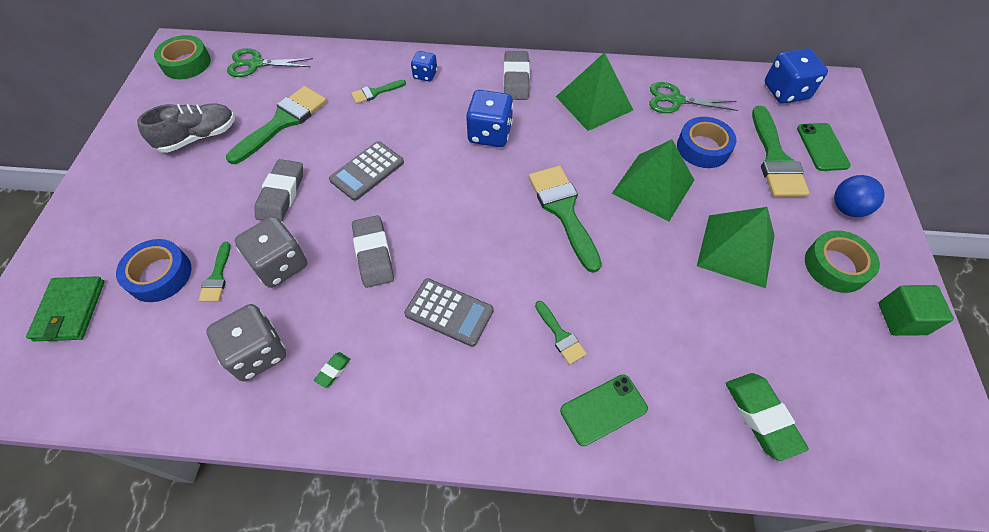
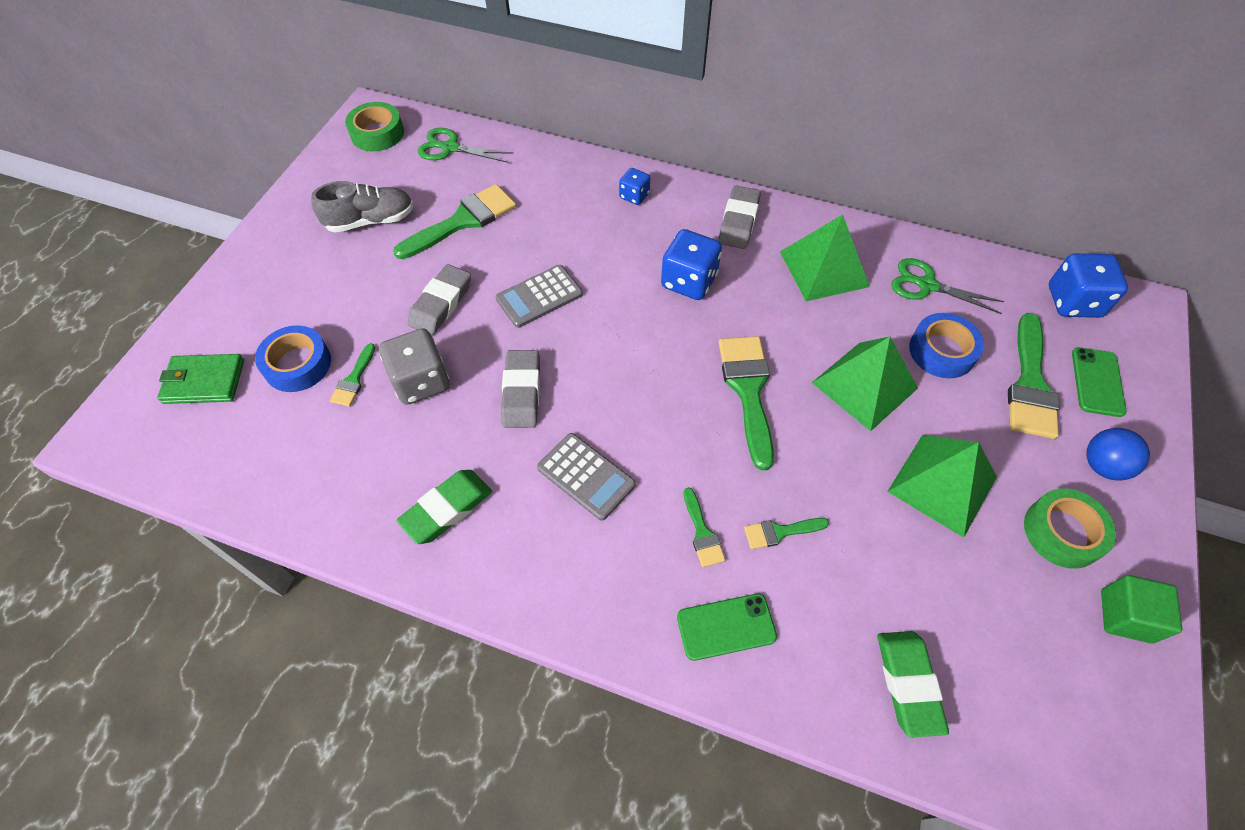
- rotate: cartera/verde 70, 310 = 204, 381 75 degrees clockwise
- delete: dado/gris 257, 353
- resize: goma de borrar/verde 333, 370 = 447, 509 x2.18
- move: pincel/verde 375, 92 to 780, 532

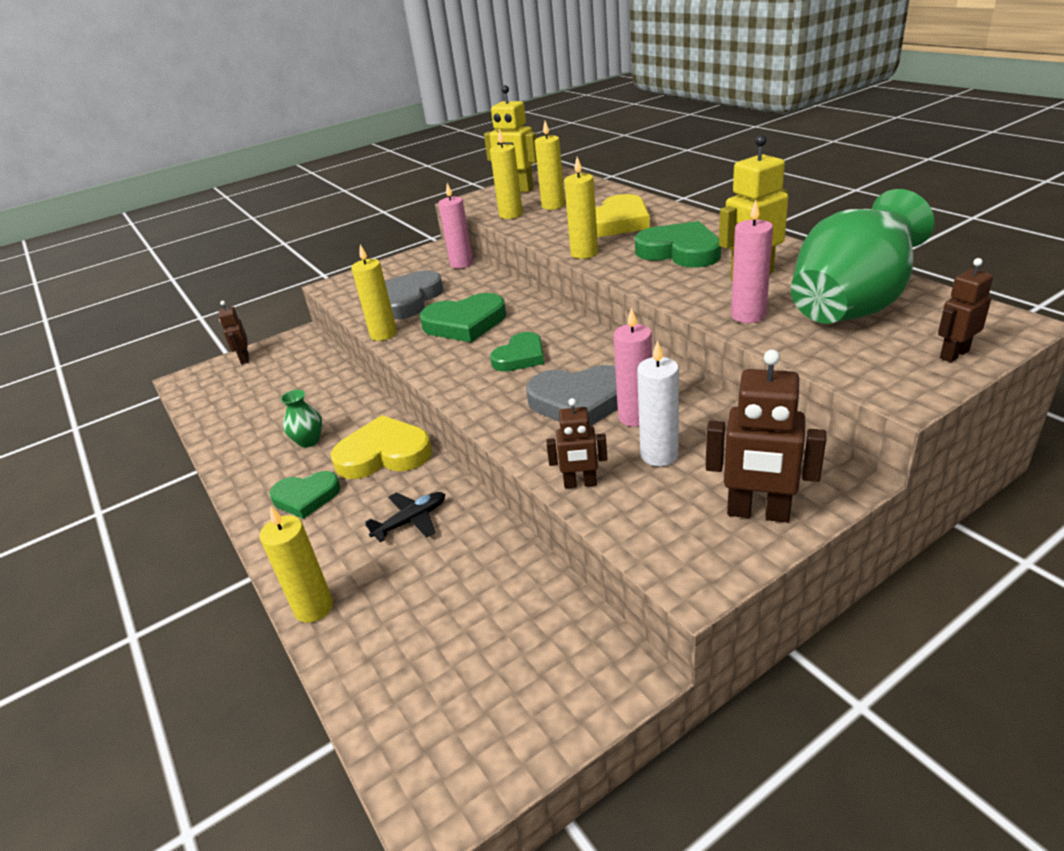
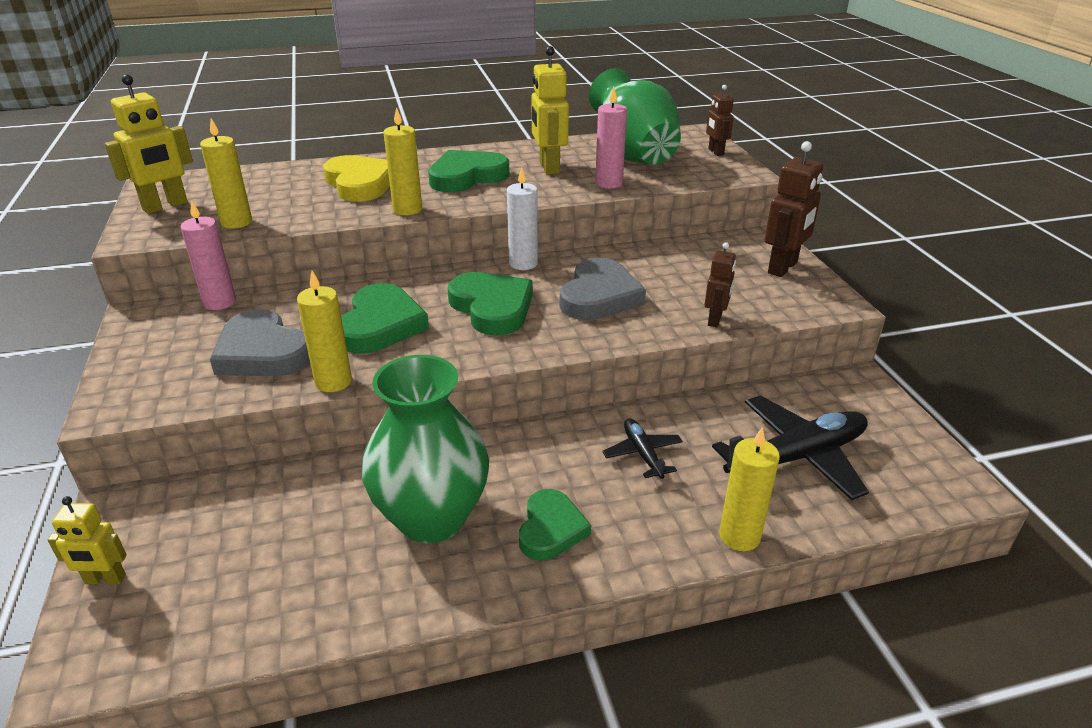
- recolor: robot/marrón 244, 359 to robot/amarillo 105, 579
- resize: florero/verde 309, 441 = 432, 518 x2.37
- delete: corazón/amarillo 384, 454
- resize: corazón/verde 520, 357 = 492, 307 x1.52
- delete: vela/amarillo 553, 206
- delete: vela/rosa 635, 417
- move: vela/blanco 659, 455 to 523, 263
- insert: avión/negro 796, 457

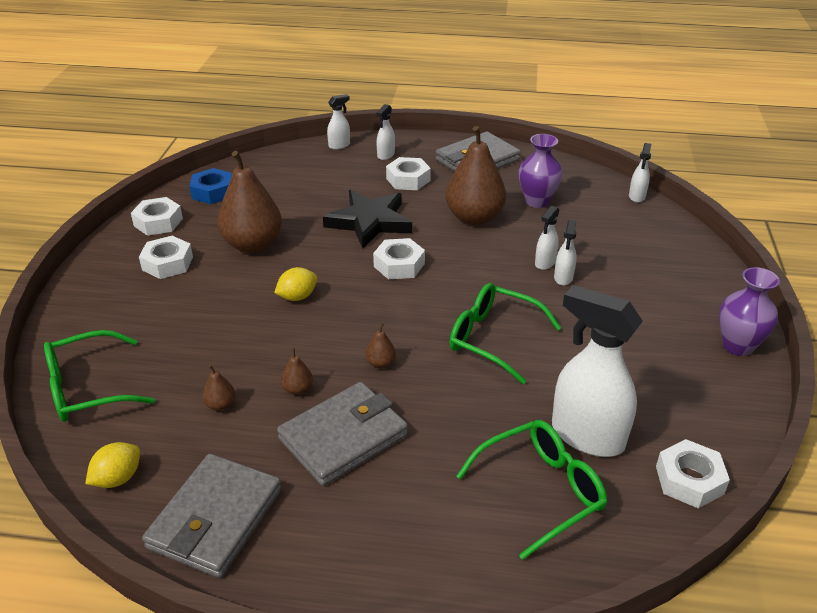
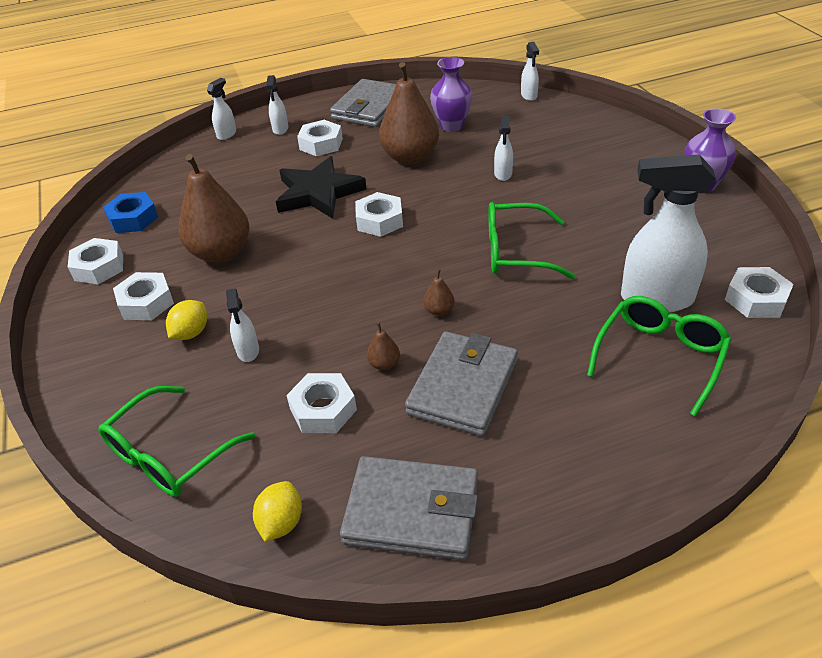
- rotate: cartera/gris 216, 519 = 412, 511 75 degrees counterclockwise
- replace: pera/marrón 221, 405 to tuerca/blanco 323, 409
- move: limón/amarillo 297, 297 to 191, 333
- move: pulverizador/blanco 563, 278 to 248, 351

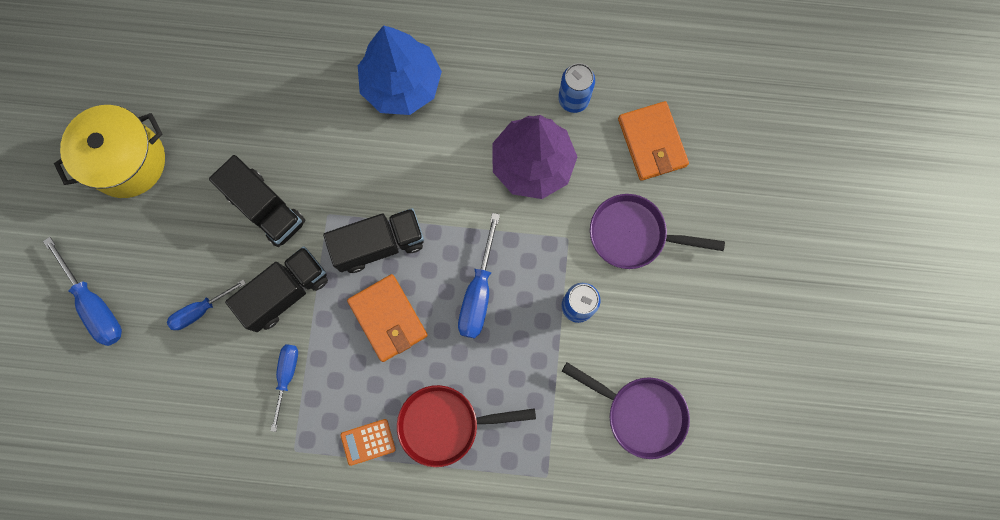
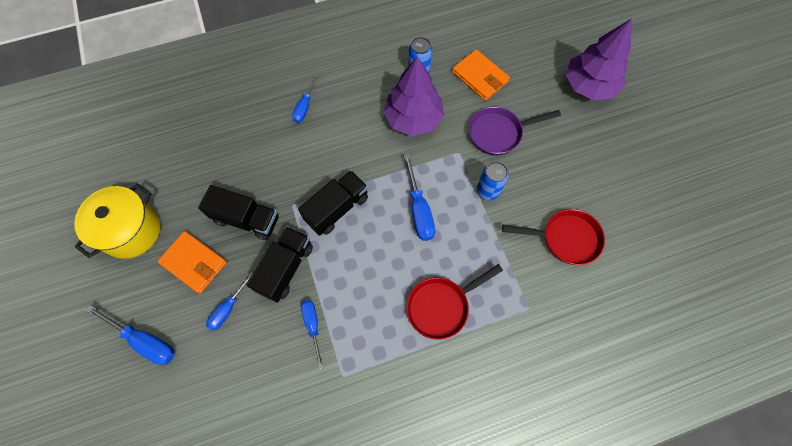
- delete: calculadora/naranja 368, 441
- move: cartera/naranja 388, 318 to 194, 263
- replace: árbol/azul 401, 85 to destornillador/azul 304, 107
- recolor: sartén/morado 640, 413 to sartén/rojo 565, 239
- insert: árbol/morado 589, 86

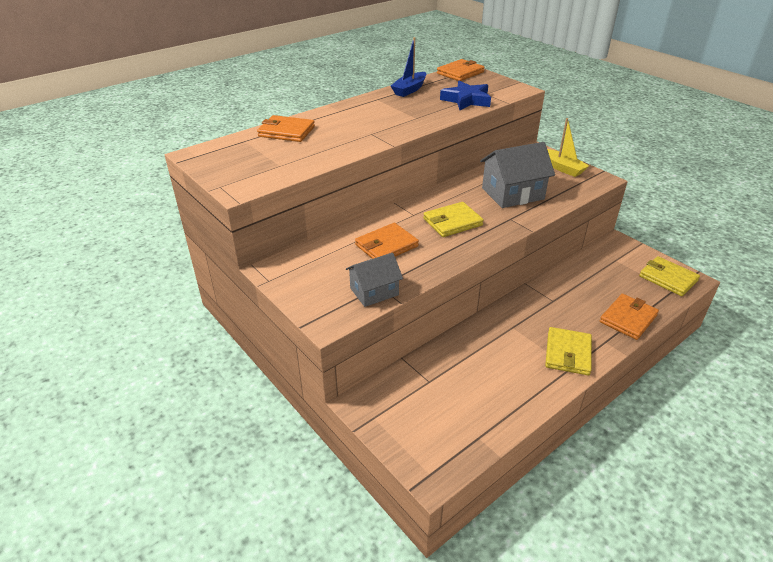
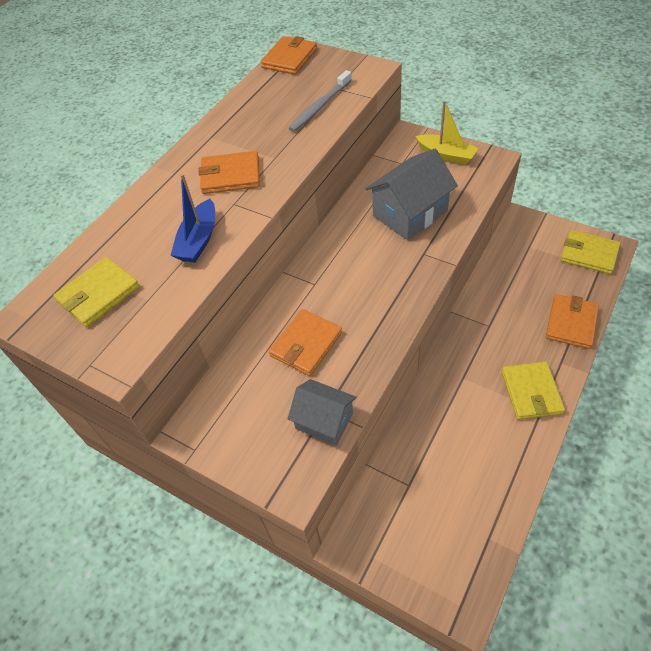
- move: cartera/naranja 286, 131 to 231, 175
- rotate: casa/gris 374, 291 = 324, 421 75 degrees clockwise
- move: barco/azul 409, 90 to 198, 240
- move: cartera/amarillo 452, 222 to 98, 294
- replace: estrella/azul 466, 100 to cepillo de dientes/gris 319, 107

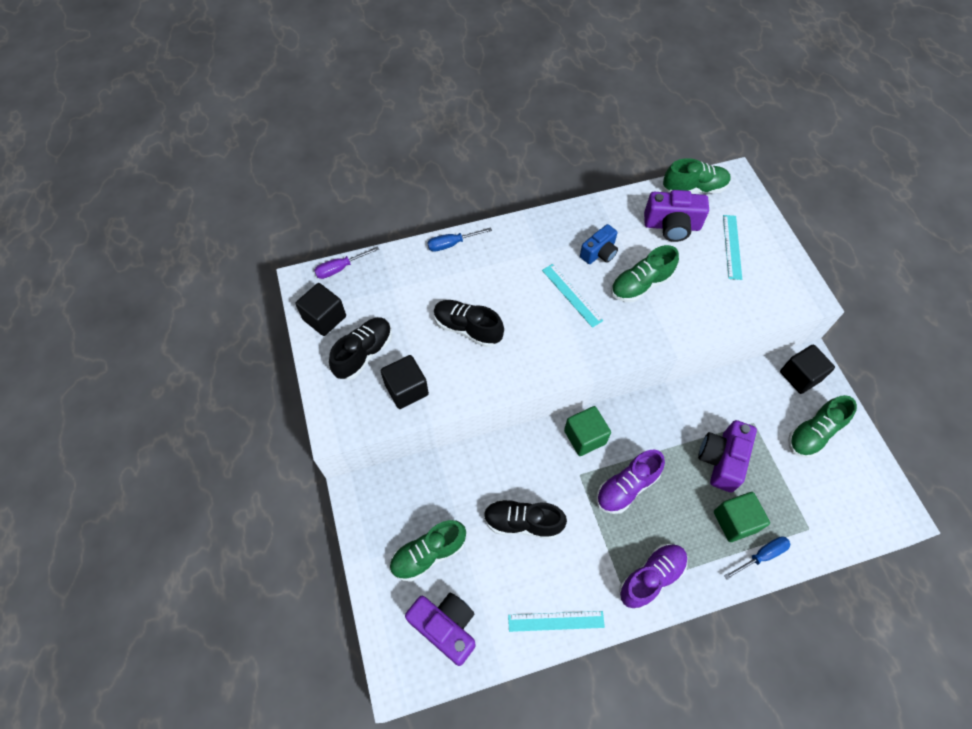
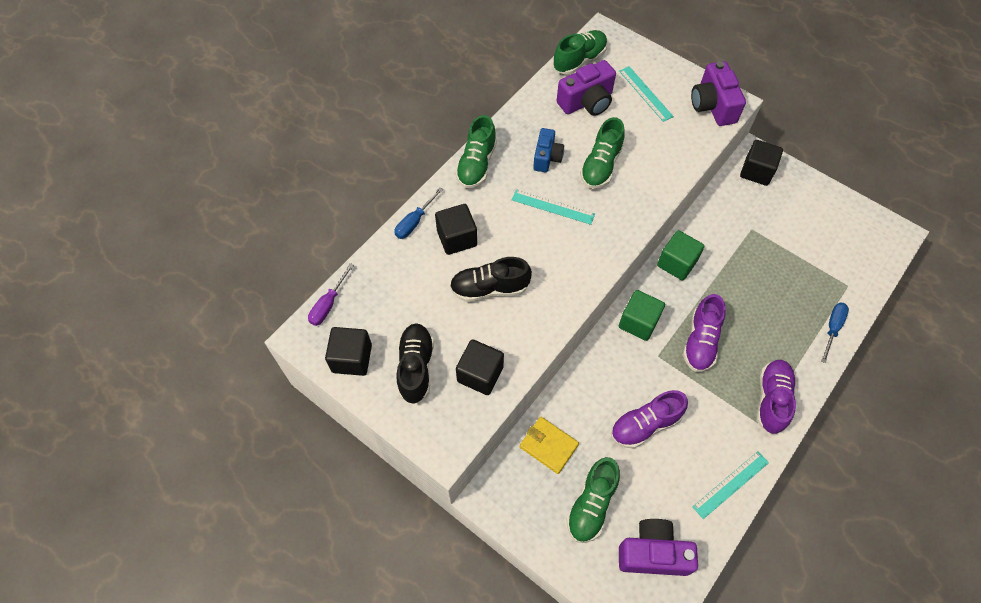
- recolor: zapato/negro 522, 522 to zapato/morado 645, 425
- move: cámara/morado 721, 460 to 713, 105
- move: cubo/verde 735, 521 to 677, 263
- move: zapato/verde 813, 433 to 476, 164
- insert: cubo/negro 457, 238
- insert: cartera/amarillo 548, 446

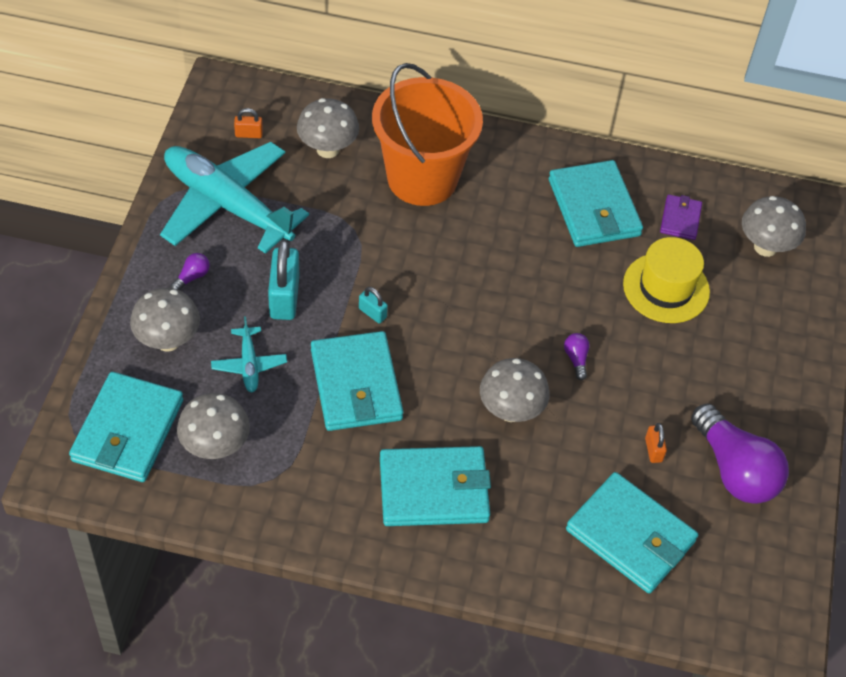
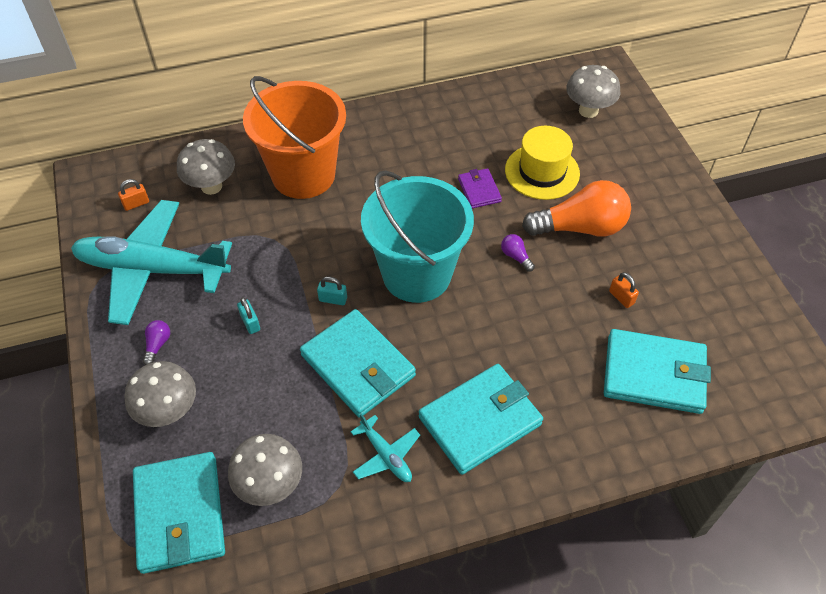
- move: avión/turquesa 249, 365 to 386, 455
- resize: candado/turquesa 284, 297 = 250, 323 x0.50
- delete: seta/gris 510, 411
- delete: cartera/turquesa 594, 208
- move: cartera/morado 680, 219 to 479, 190
- delete: bombilla/morado 734, 469
- insert: balde/turquesa 416, 274
- insert: bombilla/naranja 580, 227

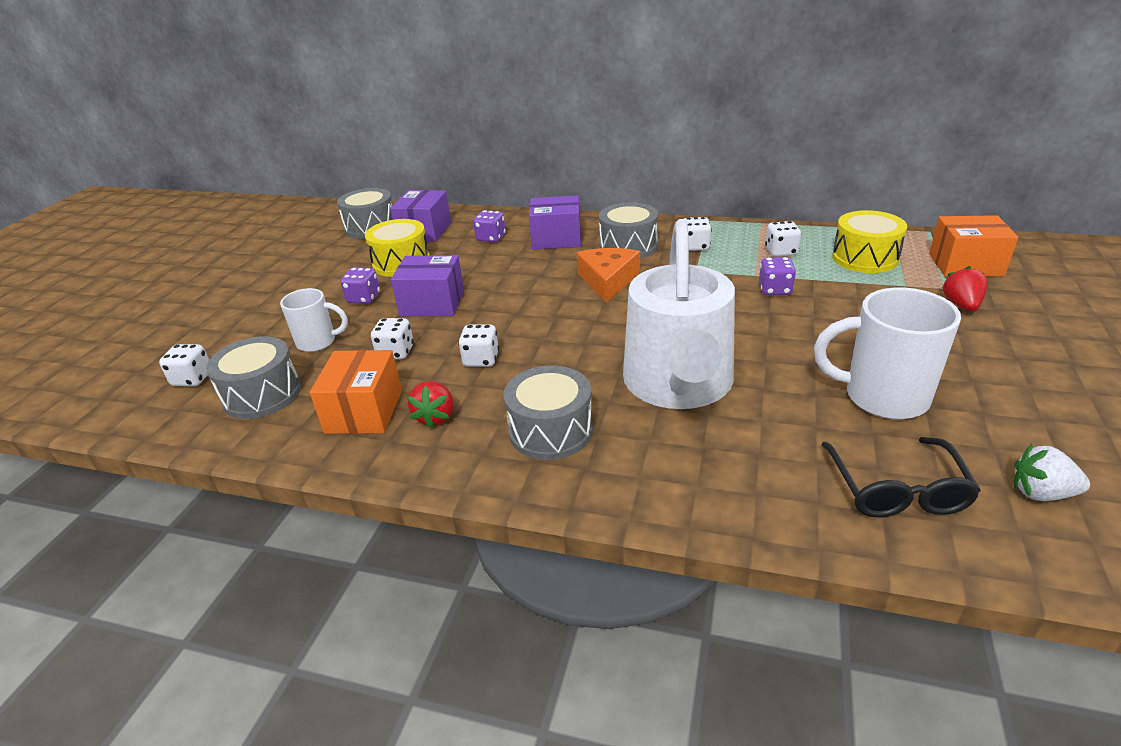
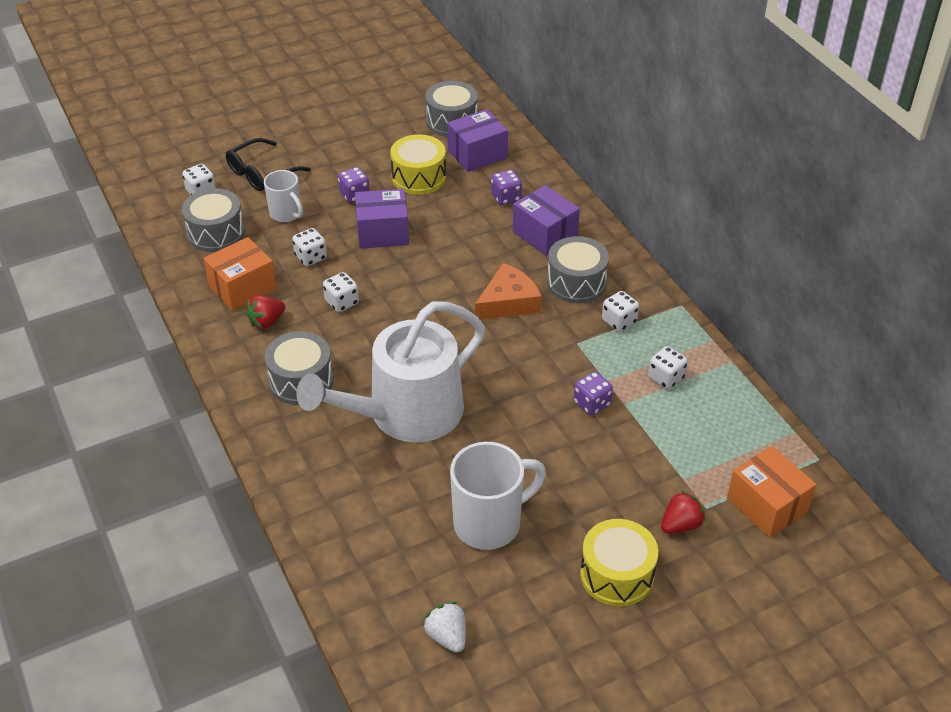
- rotate: caja/morado 432, 303 = 383, 232 60 degrees counterclockwise
- rotate: taza/blanco 882, 397 = 490, 523 90 degrees clockwise
- move: gafas/negro 896, 489 to 262, 173
- move: tambor/amarillo 865, 258 to 616, 575

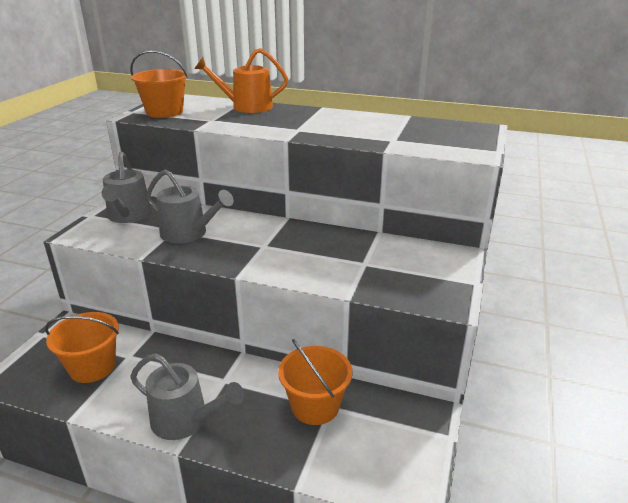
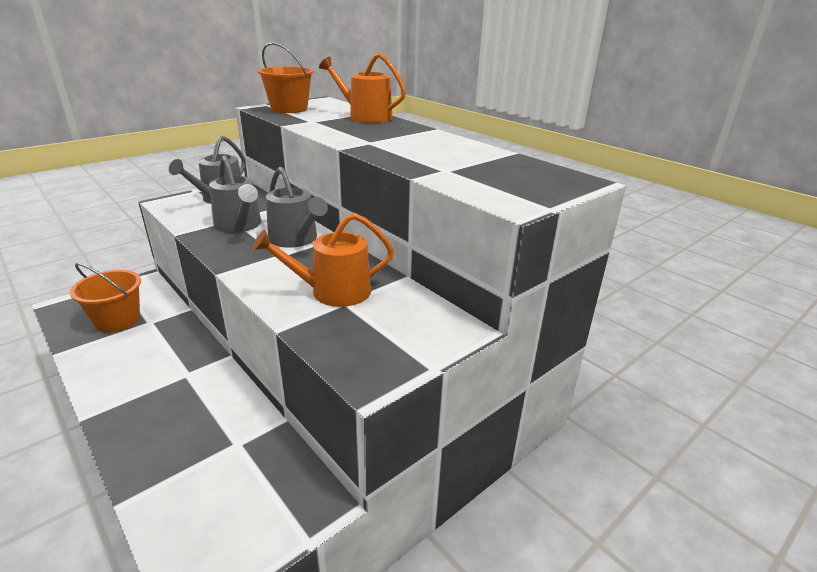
- move: regadera/gris 185, 420 to 296, 239
- delete: balde/naranja 315, 406
- insert: regadera/naranja 333, 291

